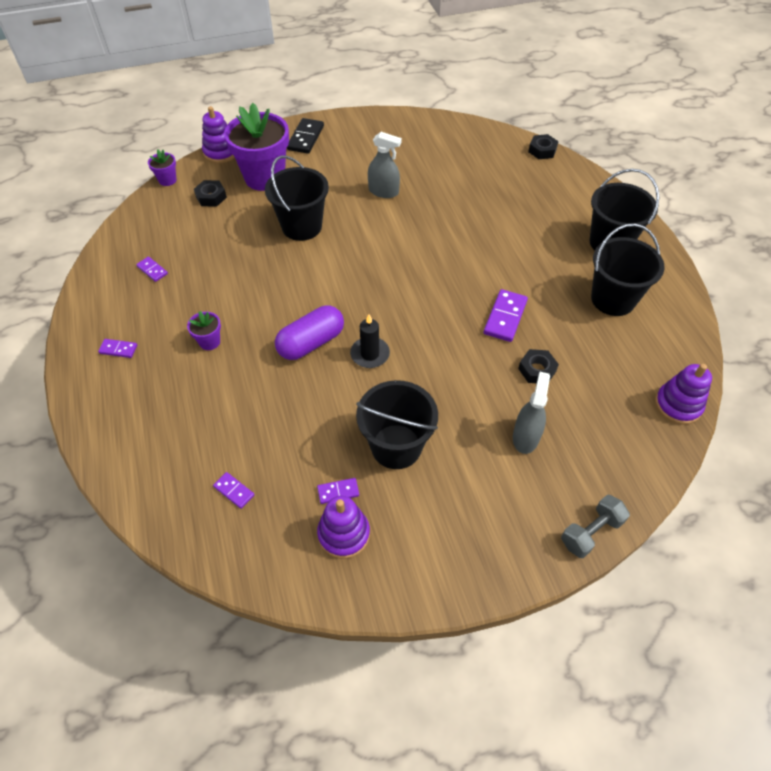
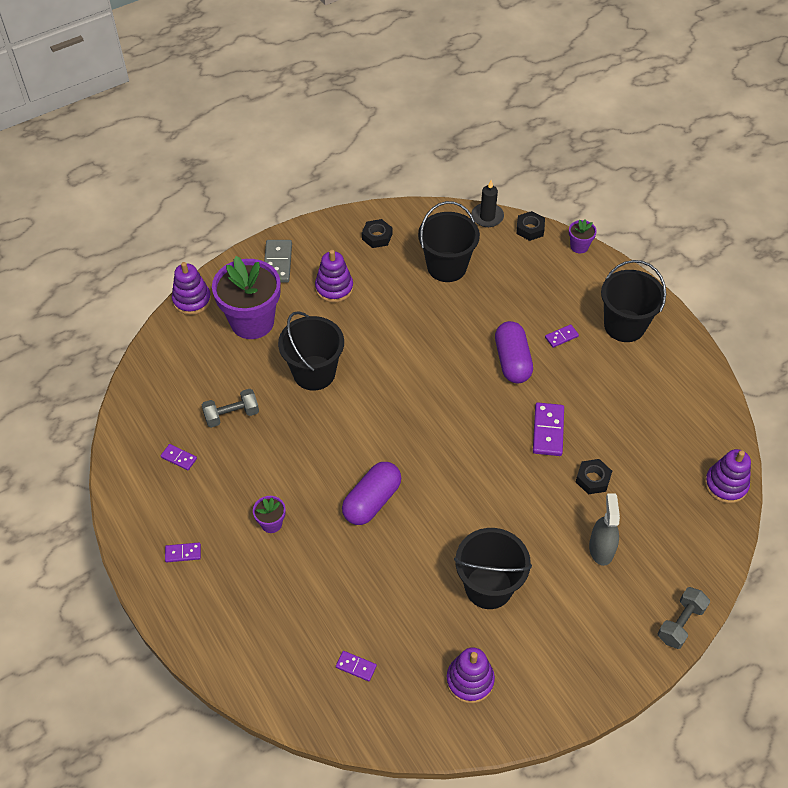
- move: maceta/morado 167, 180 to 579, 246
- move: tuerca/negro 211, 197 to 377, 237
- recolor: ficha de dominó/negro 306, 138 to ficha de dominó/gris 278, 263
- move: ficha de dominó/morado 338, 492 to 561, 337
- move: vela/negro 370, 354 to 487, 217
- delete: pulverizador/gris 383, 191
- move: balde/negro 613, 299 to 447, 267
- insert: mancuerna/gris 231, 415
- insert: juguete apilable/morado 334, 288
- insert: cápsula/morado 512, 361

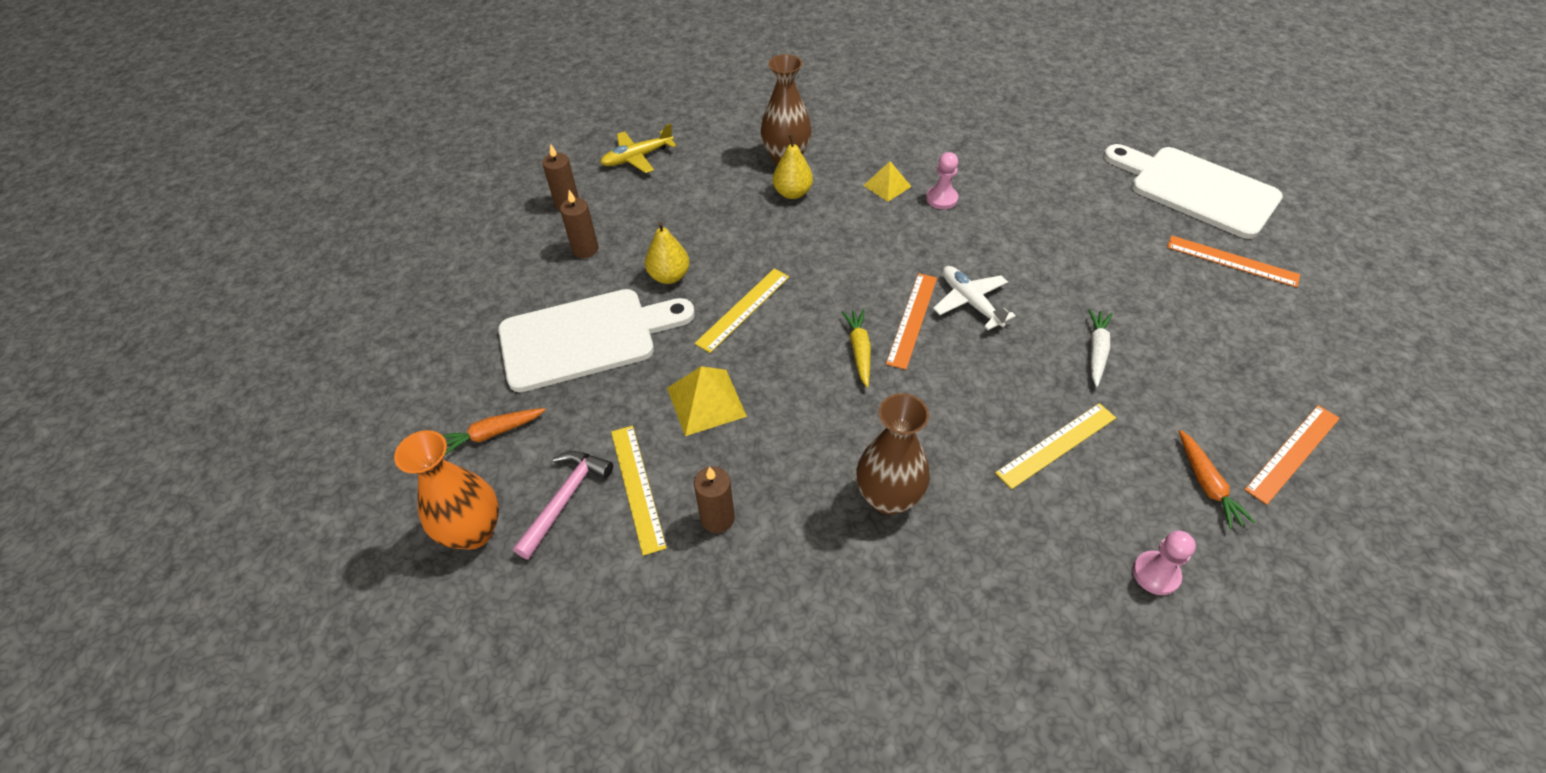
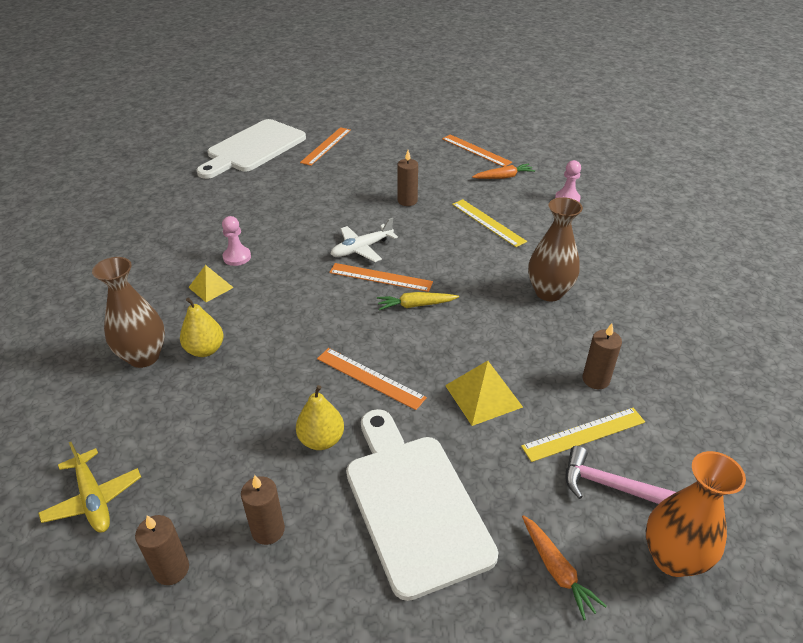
- recolor: regla/amarillo 743, 309 to regla/naranja 370, 378
- replace: zanahoria/blanco 1096, 351 to vela/marrón 407, 201

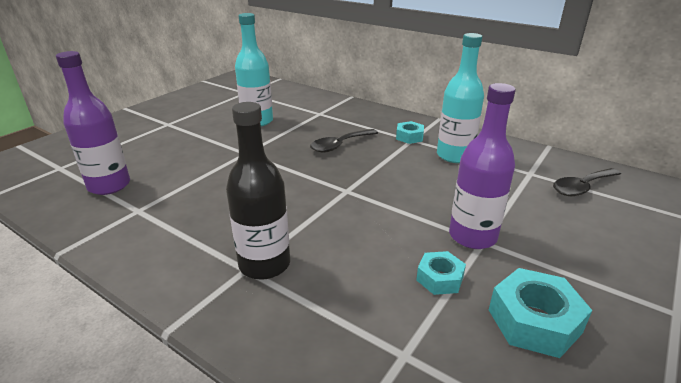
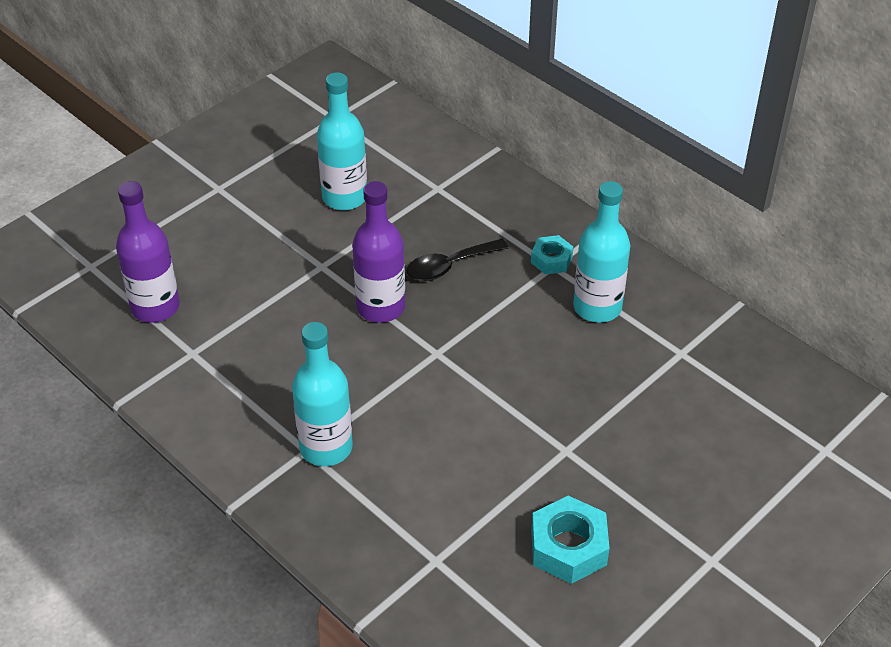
- recolor: botella/negro 264, 264 to botella/turquesa 326, 447
- delete: tuerca/turquesa 440, 278
- move: botella/morado 472, 236 to 381, 307
- delete: cuchara/negro 582, 187

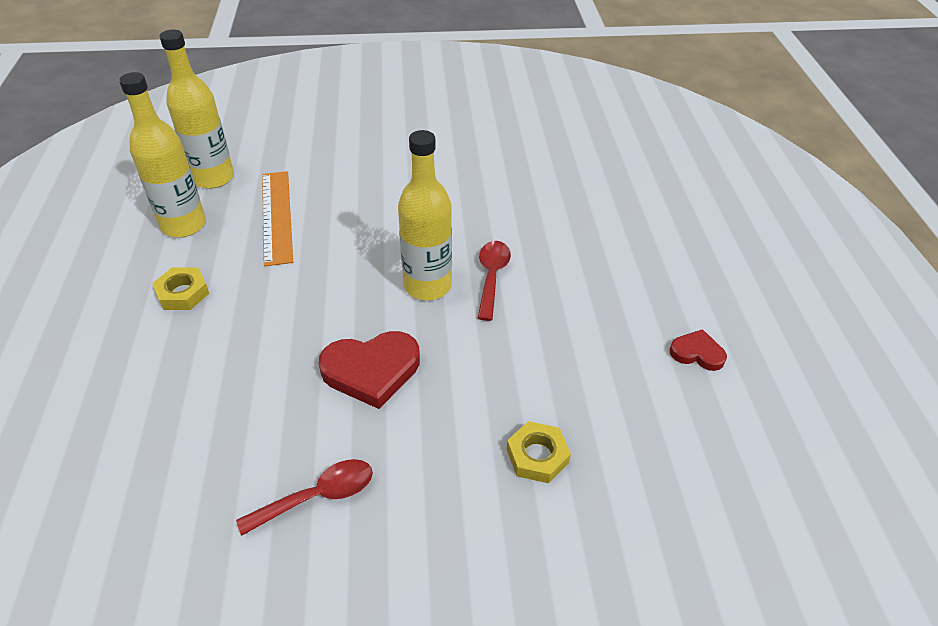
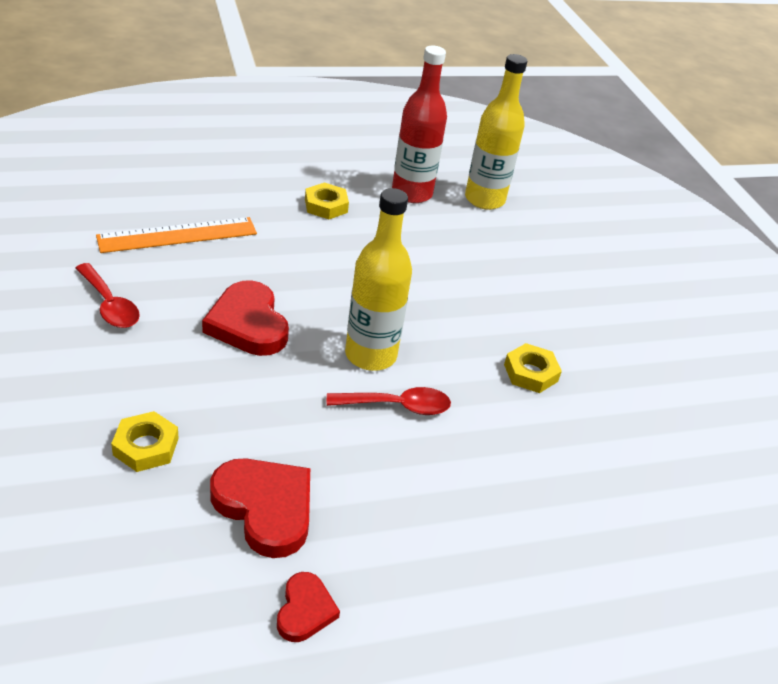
- recolor: botella/amarillo 183, 225 to botella/rojo 412, 193
- move: regla/naranja 276, 216 to 178, 235
- insert: corazón/rojo 265, 508
- insert: tuerca/amarillo 530, 373

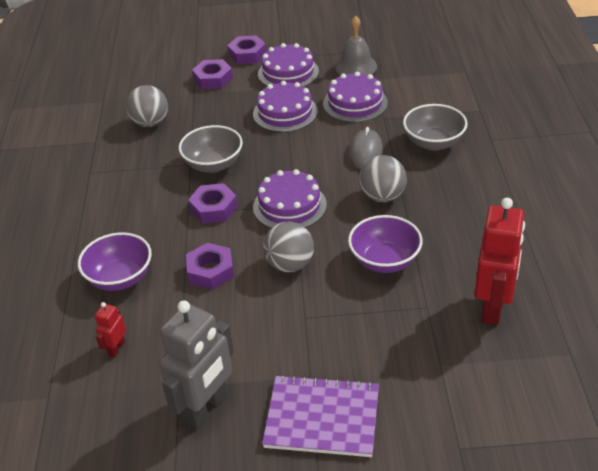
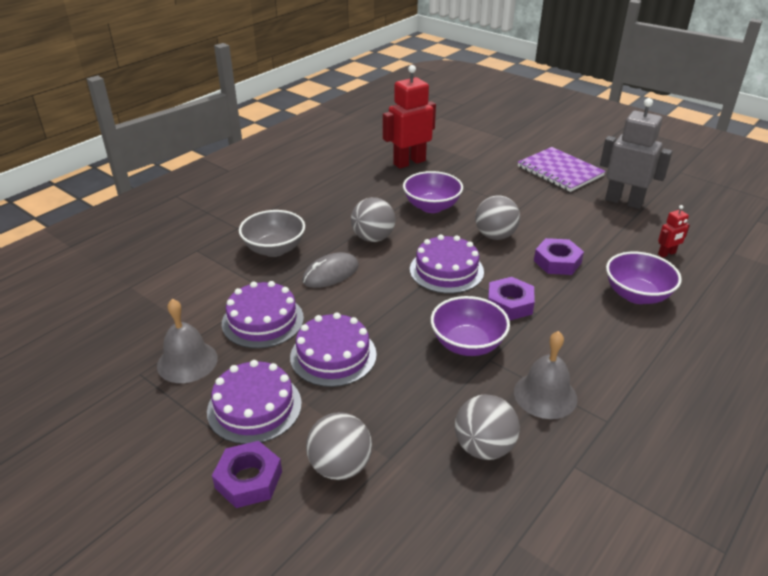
- rotate: robot/gris 206, 408 = 624, 201 45 degrees clockwise
- recolor: cuenco/gris 213, 164 to cuenco/morado 467, 344
- replace: tuerca/morado 213, 79 to pelota/gris 340, 466
- insert: campana/gris 545, 395

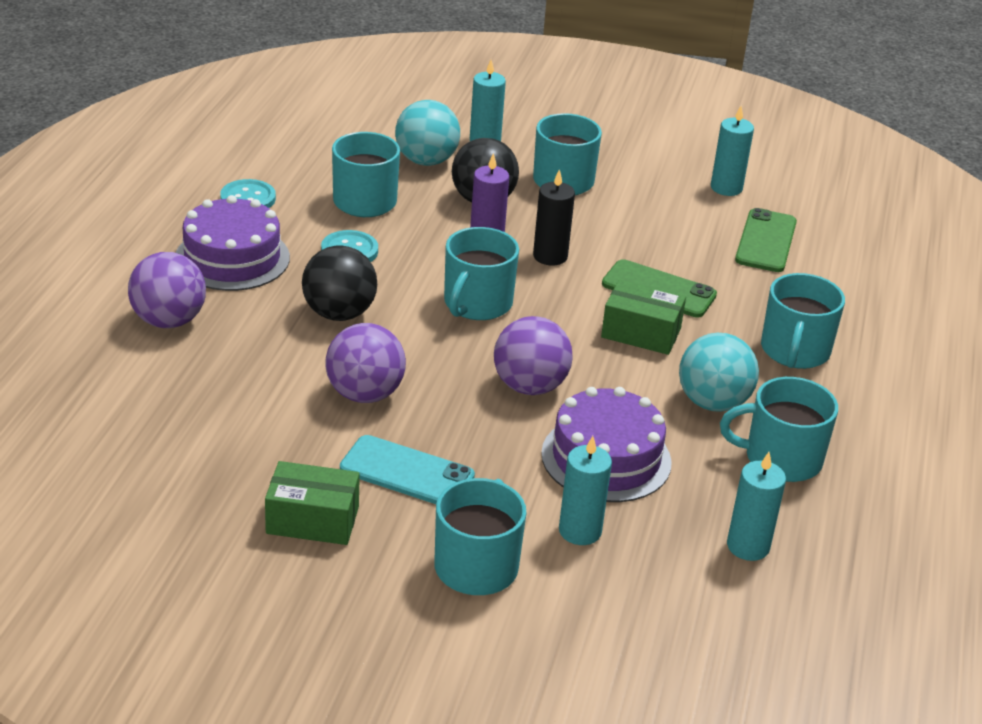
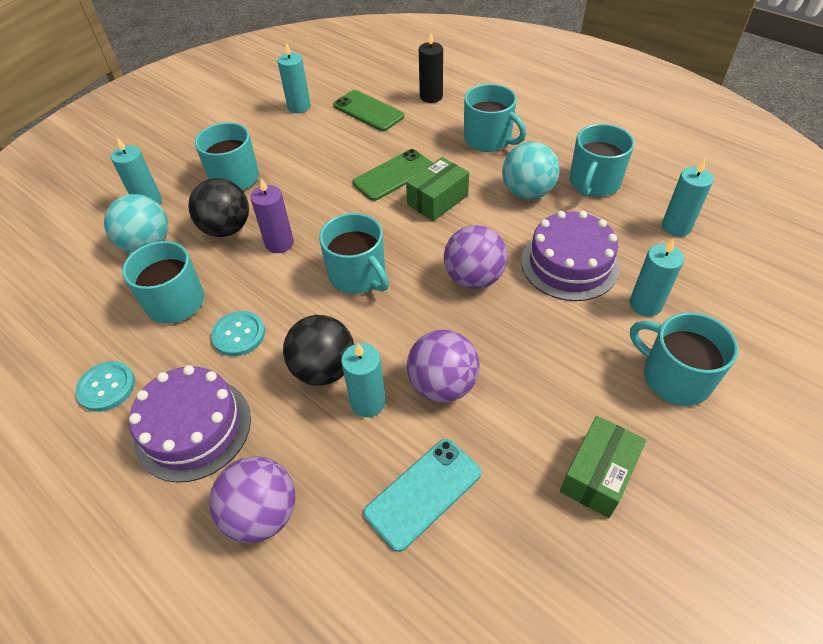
- move: móvil/turquesa 407, 472 to 423, 493
- move: vela/negro 550, 256 to 431, 96
- insert: vela/turquesa 368, 402

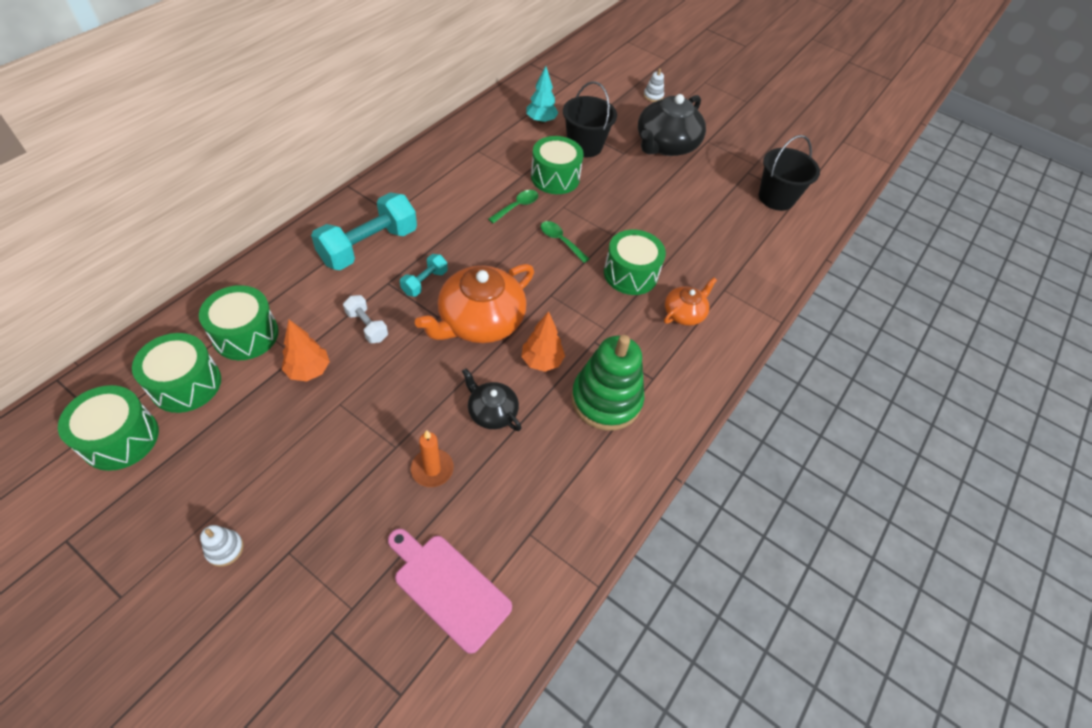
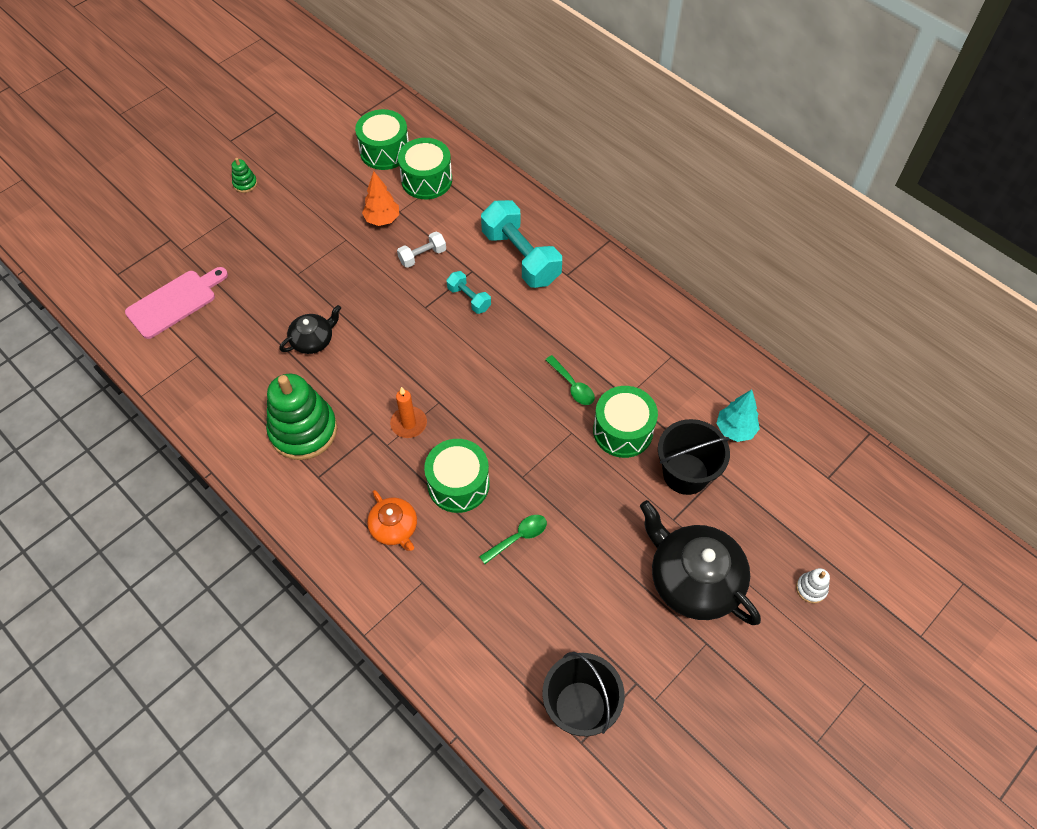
- delete: tambor/verde 120, 438
- recolor: juguete apilable/blanco 225, 549 to juguete apilable/verde 245, 184
- move: vela/naranja 432, 469 to 409, 423
- delete: tetera/naranja 480, 321
- delete: árbol/naranja 542, 361
- move: cuchara/verde 560, 241 to 518, 537

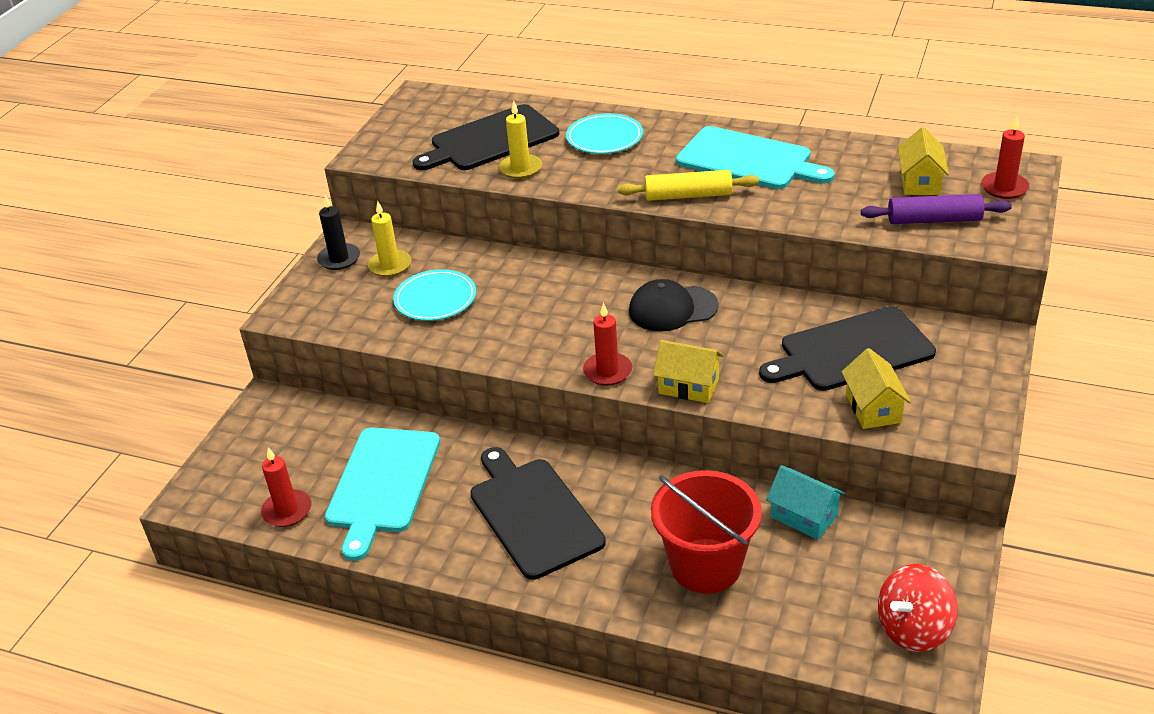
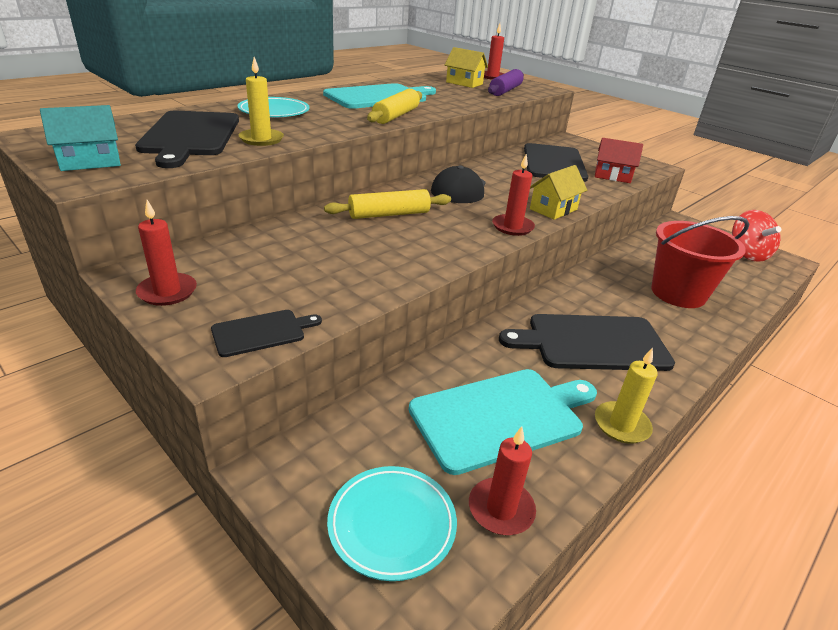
- recolor: vela/negro 339, 259 to vela/rojo 167, 292
- rotate: tabla de cortar/turquesa 382, 484 = 501, 417 60 degrees counterclockwise
- move: vela/amarillo 390, 265 to 621, 425
- move: plato/turquesa 435, 299 to 392, 524
- move: casa/turquesa 804, 516 to 90, 162
- recolor: casa/amarillo 873, 408 to casa/rojo 612, 176
- insert: tabla de cortar/negro 262, 332
- insert: rodillo/amarillo 389, 214

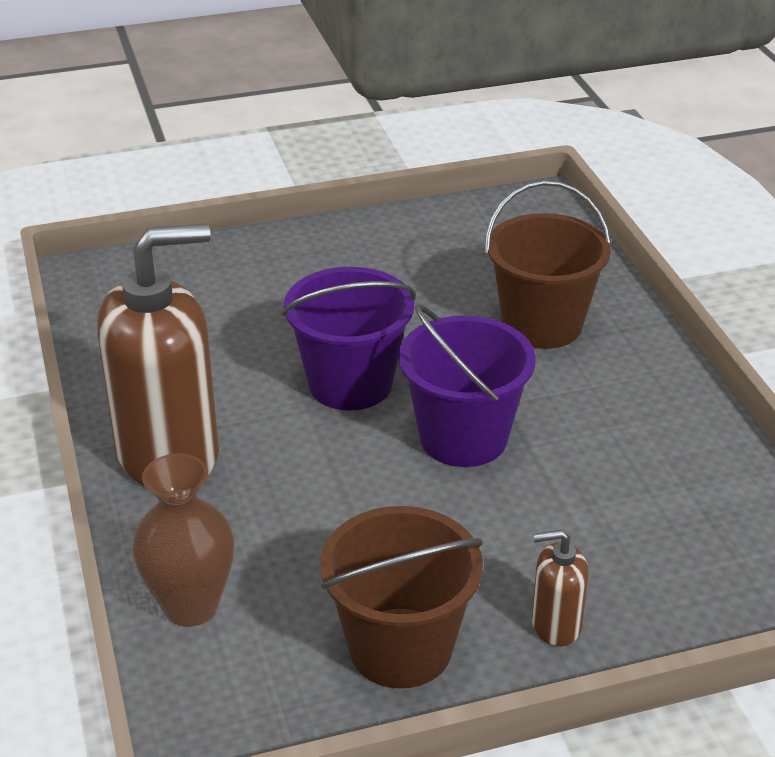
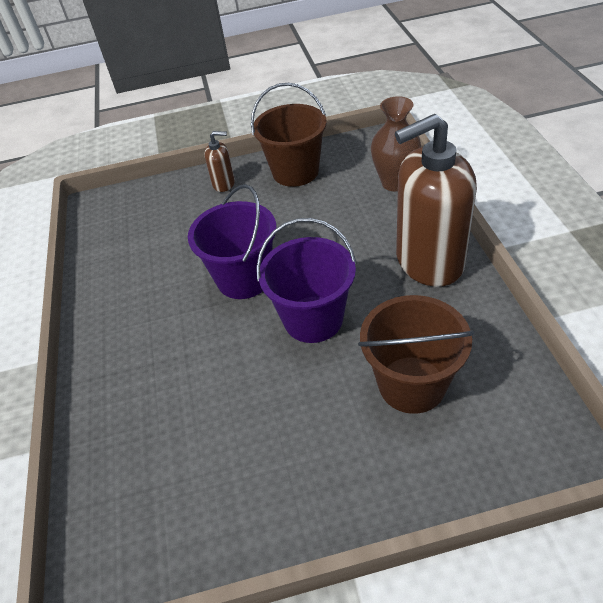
- move: balde/marrón 542, 325 to 411, 384

